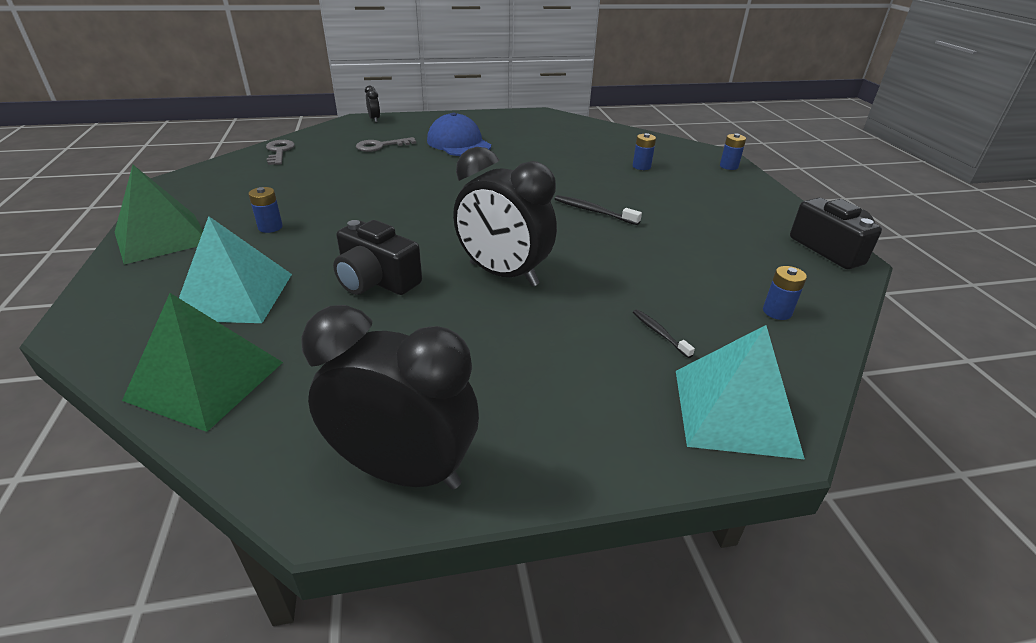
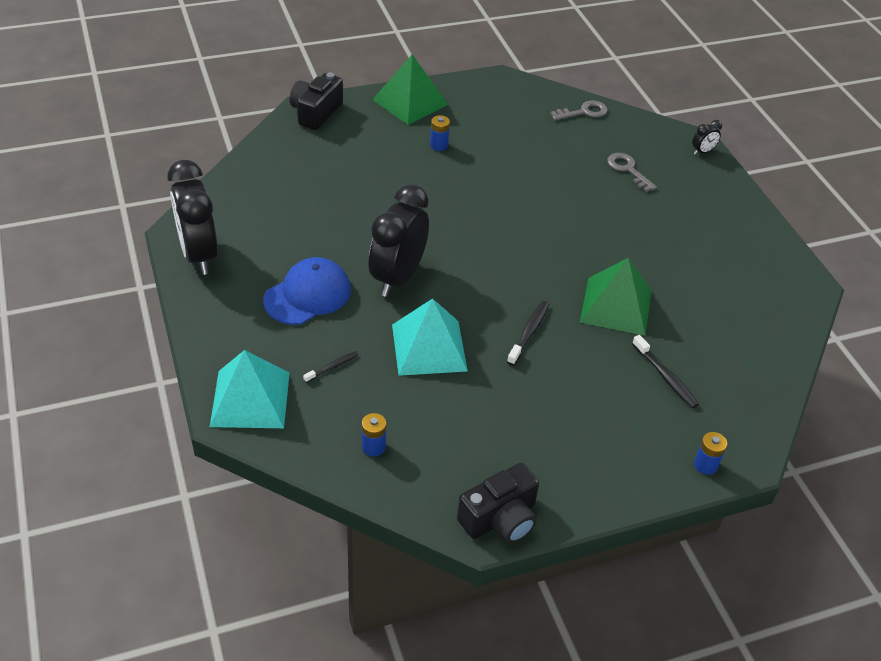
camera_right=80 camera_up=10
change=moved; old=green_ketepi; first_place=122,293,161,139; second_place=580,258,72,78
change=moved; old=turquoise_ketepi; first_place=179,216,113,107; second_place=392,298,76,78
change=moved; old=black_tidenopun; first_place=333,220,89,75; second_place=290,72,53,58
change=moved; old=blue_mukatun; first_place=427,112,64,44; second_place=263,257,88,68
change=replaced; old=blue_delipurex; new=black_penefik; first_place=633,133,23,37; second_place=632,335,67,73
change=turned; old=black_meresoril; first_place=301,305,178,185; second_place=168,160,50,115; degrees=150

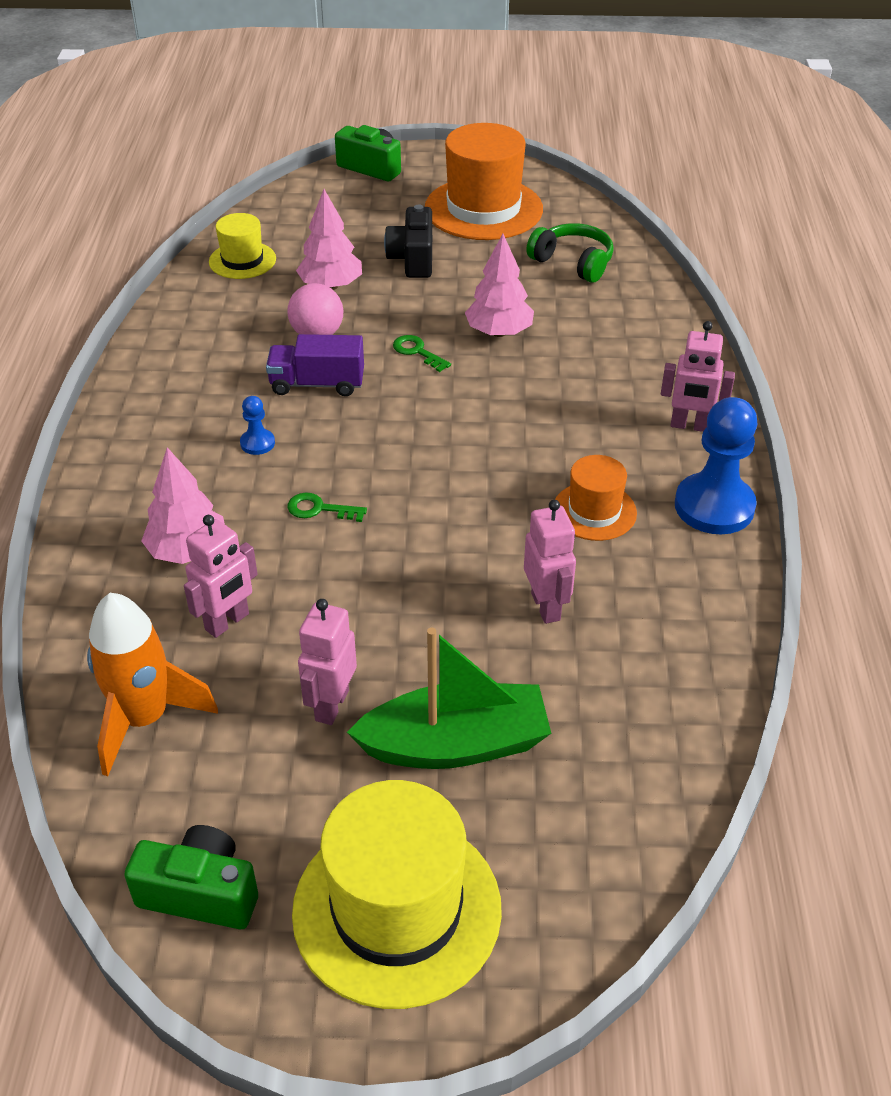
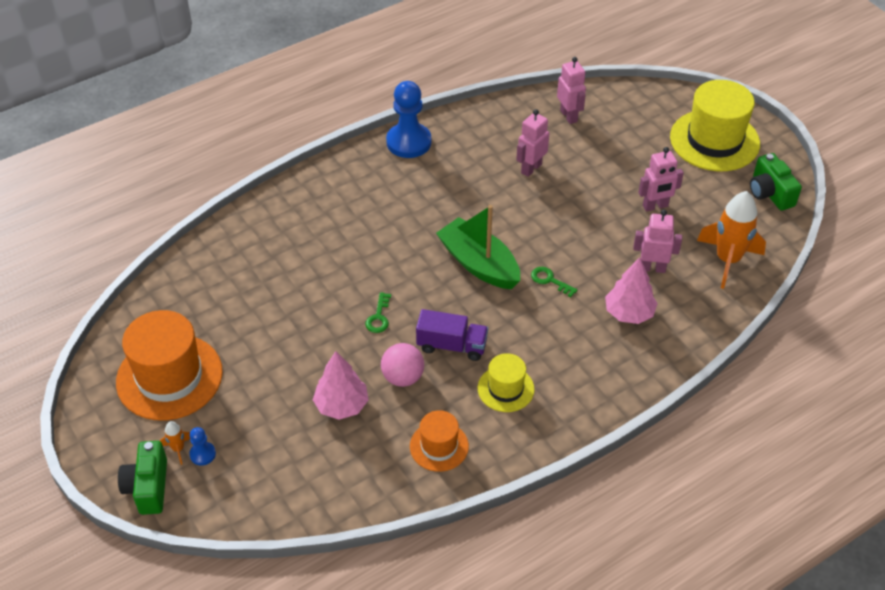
camera_right=-125 camera_up=5
change=removed; old=black_tidenopun; first_place=384,204,48,74
change=removed; old=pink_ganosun; first_place=465,234,69,103
change=removed; old=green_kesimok; first_place=526,223,88,60
change=added; new=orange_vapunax; second_place=160,421,30,44
change=moved; old=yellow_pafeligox; first_place=209,213,67,66; second_place=478,353,57,59
change=moved; old=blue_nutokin; first_place=240,396,35,59; second_place=189,427,27,39
change=moved; old=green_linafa; first_place=347,628,204,141; second_place=436,205,84,84
change=moved; old=orange_pafeligox; first_place=555,455,82,86; second_place=410,410,59,62
change=moved; old=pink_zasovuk; first_place=661,321,74,111; second_place=557,57,29,67
change=turned; old=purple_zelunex; first_place=266,334,98,62; second_place=416,309,72,52; degrees=-45
change=turned; old=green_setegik; first_place=287,493,80,29; second_place=531,267,47,30; degrees=150

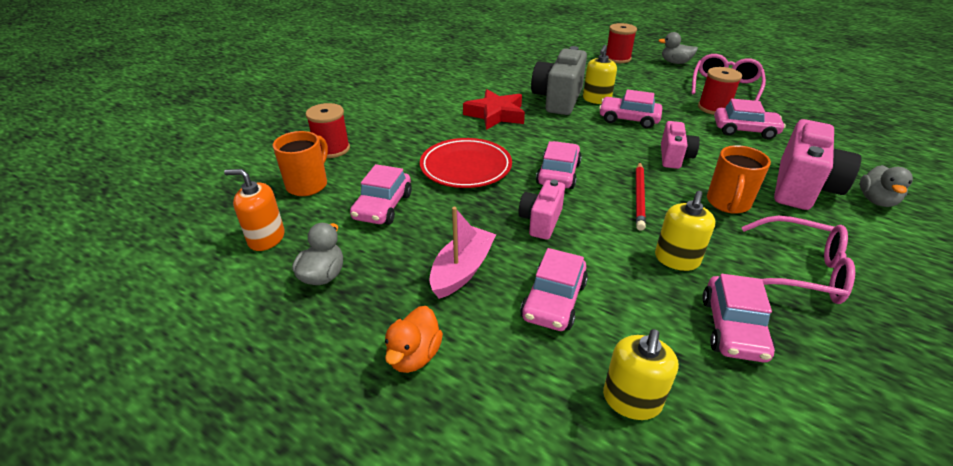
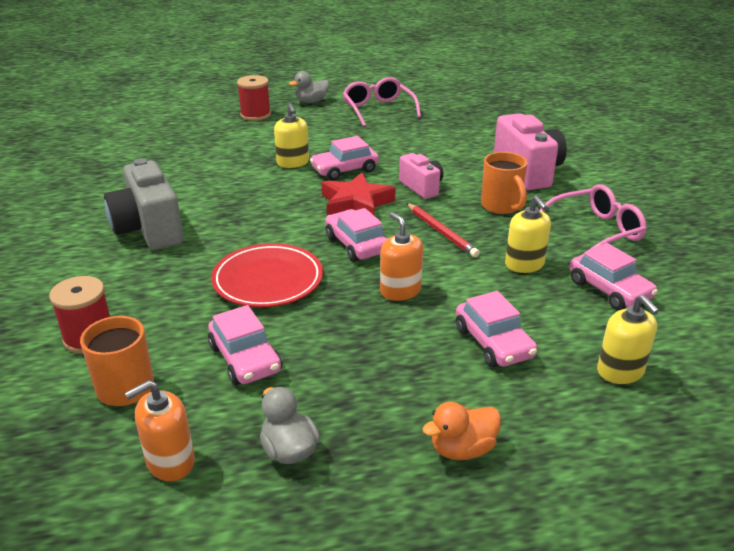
camera_right=-45 camera_up=-5
change=removed; old=pink_linafa; first_place=429,207,67,92
change=removed; old=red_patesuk; first_place=698,67,44,48
change=removed; old=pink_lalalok; first_place=714,99,72,40
change=removed; old=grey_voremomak; first_place=860,165,53,42
change=moved; old=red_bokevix; first_place=463,89,62,41; second_place=322,173,74,43
change=moved; old=grey_tidenopun; first_place=531,46,56,69; second_place=104,158,80,92
change=replaced; old=pink_tidenopun; new=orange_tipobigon; first_place=518,180,47,60; second_place=380,212,43,89
change=turned; old=orange_voremomak; first_place=385,306,58,67; second_place=422,402,79,58; degrees=90

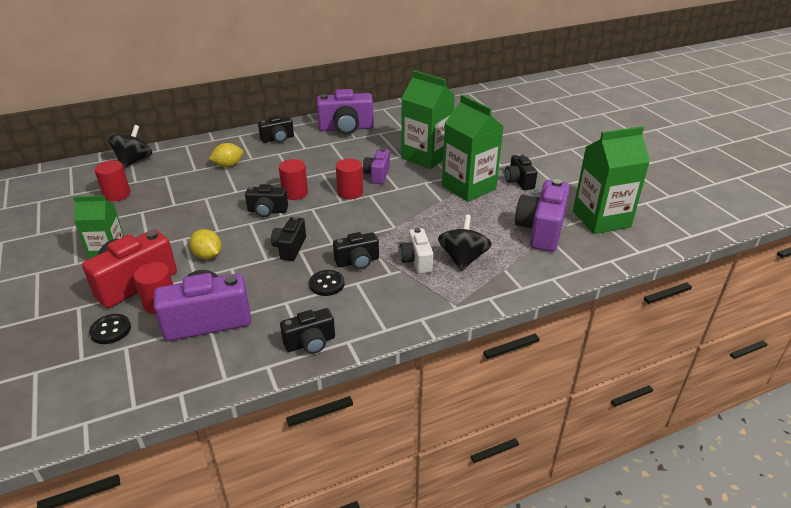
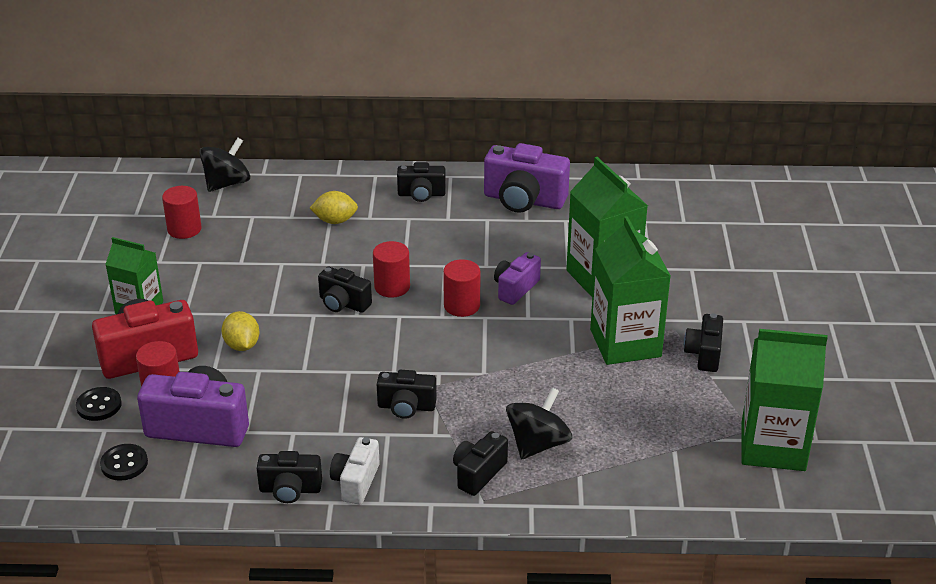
camera_right=25 camera_up=0
change=removed; old=purple_tidenopun; first_place=515,179,55,73
change=moved; old=black_tidenopun; first_place=271,216,35,45; second_place=453,431,55,65
change=moved; old=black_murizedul; first_place=309,270,36,26; second_place=100,444,48,37
change=moved; old=white_tidenopun; first_place=399,228,34,46; second_place=330,437,50,67

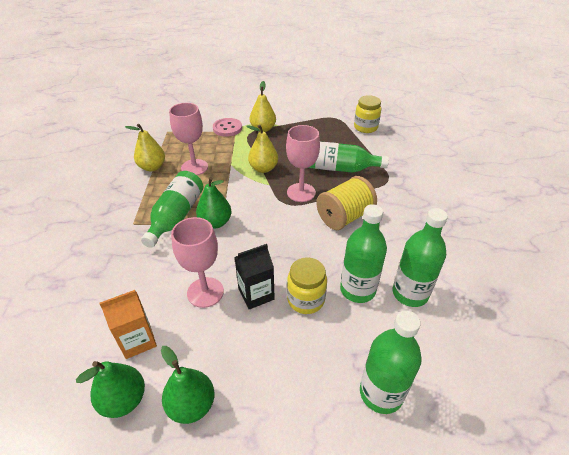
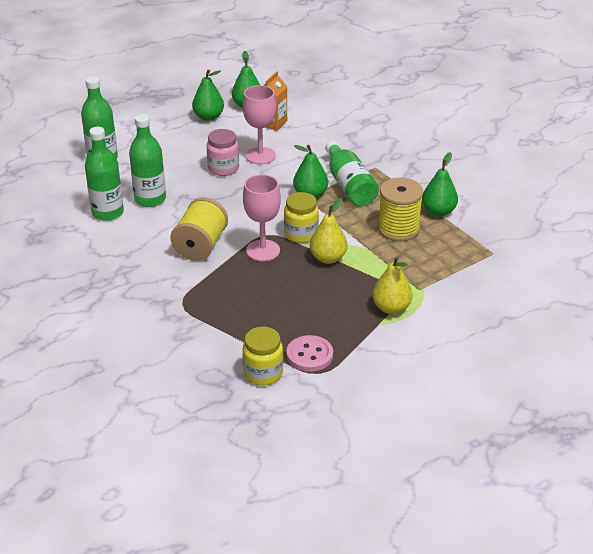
camera_right=145 camera_up=-5
change=removed; old=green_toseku; first_place=309,141,80,32
change=moved; old=pink_murizedul; first_place=213,118,29,19; second_place=287,335,46,37
change=moved; old=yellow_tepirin; first_place=287,257,40,57; second_place=284,192,35,51
change=replaced; old=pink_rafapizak; new=yellow_patesuk; first_place=169,103,39,72; second_place=378,178,45,63
change=replaced; old=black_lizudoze; new=pink_tepirin; first_place=234,244,41,65; second_place=207,129,32,47
change=recoloured; old=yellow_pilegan; new=green_pilegan; first_place=125,124,40,48; second_place=422,152,36,65

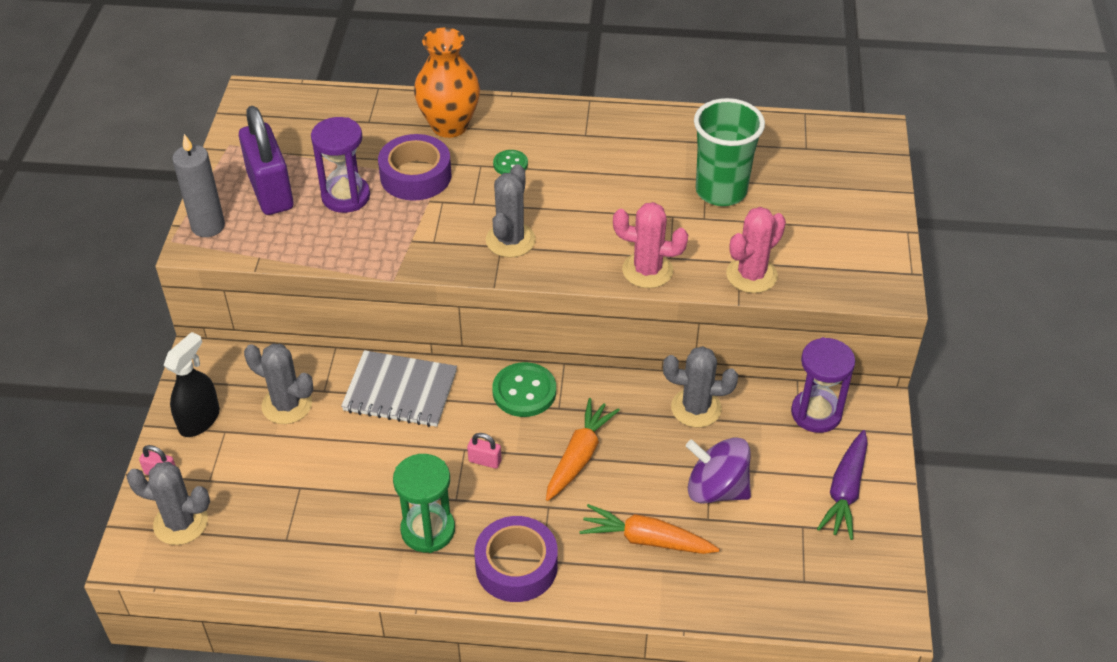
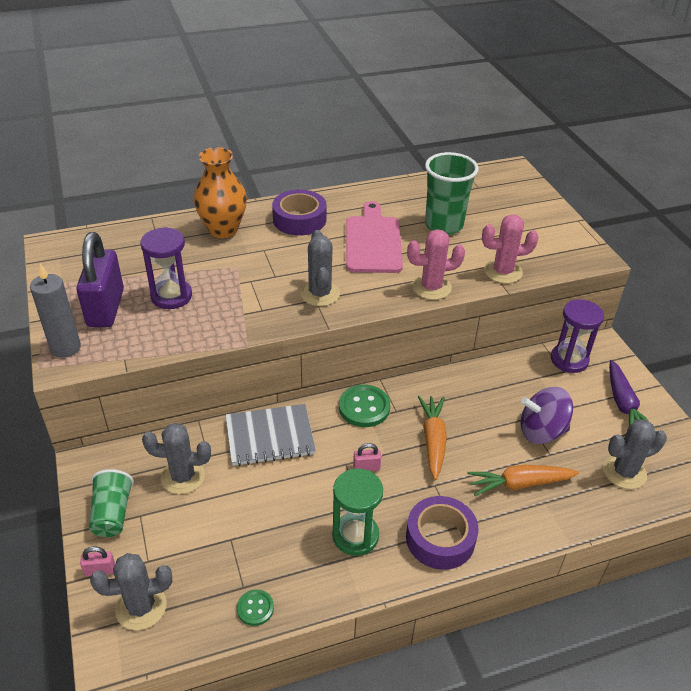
camera_right=-25 camera_up=-5
change=added; new=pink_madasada; second_place=346,201,57,72
change=moved; old=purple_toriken; first_place=378,134,73,67; second_place=272,189,55,47
change=moved; old=green_murizedul; first_place=493,150,35,24; second_place=237,589,37,37
change=moved; old=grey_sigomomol; first_place=663,346,75,82; second_place=603,419,64,70
change=replaced; old=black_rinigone; new=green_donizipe; first_place=163,332,57,105; second_place=89,469,45,68
change=turned; old=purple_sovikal; first_place=239,106,55,109; second_place=76,232,48,95; degrees=45
change=turned; old=pink_sigomomol; first_place=726,207,60,86; second_place=482,214,57,69; degrees=60

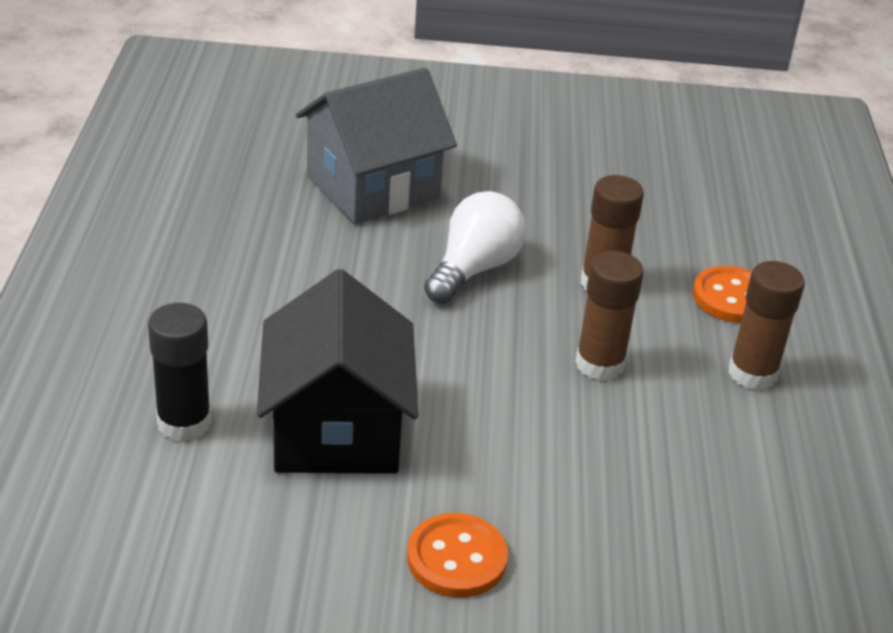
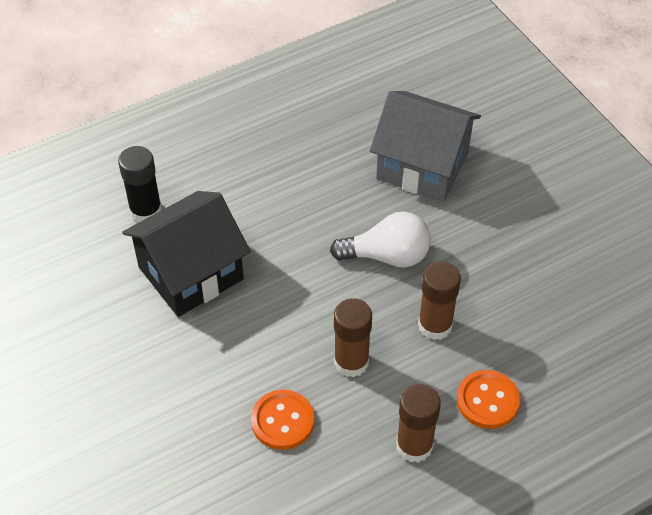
camera_right=60 camera_up=15
change=moved; old=orange_murizedul; first_place=407,513,101,85; second_place=251,390,63,60

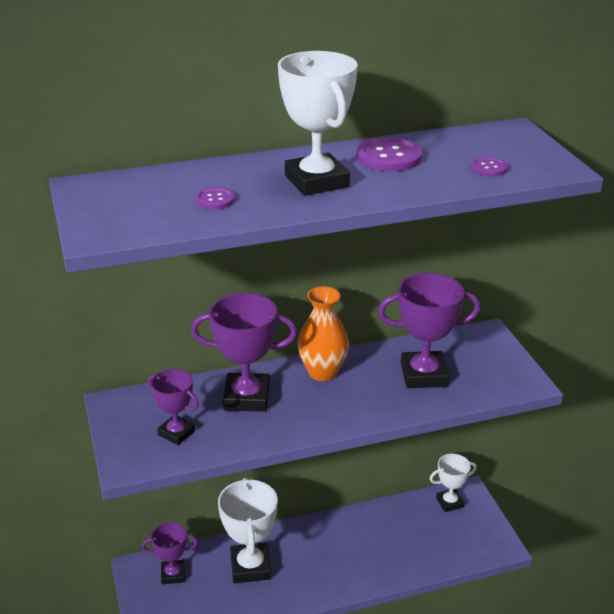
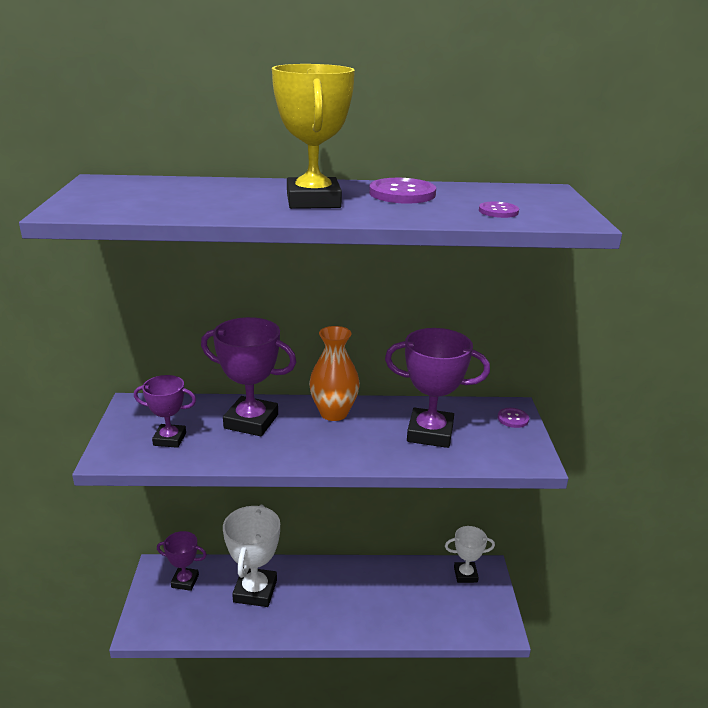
camera_right=15 camera_up=-5
change=moved; old=purple_murizedul; first_place=195,187,40,22; second_place=498,408,31,20
change=recoloured; old=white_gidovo; new=yellow_gidovo; first_place=278,51,80,145; second_place=272,64,83,145
change=turned; old=purple_gidovo; first_place=148,369,51,76; second_place=134,375,62,73; degrees=-45

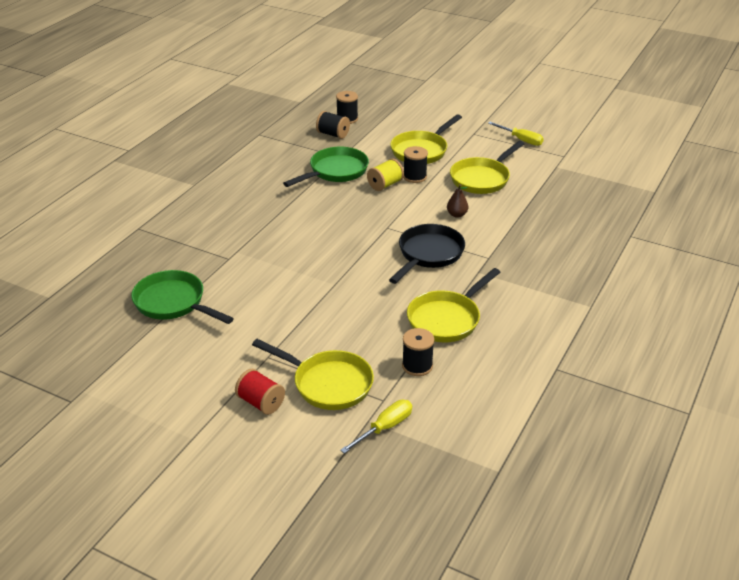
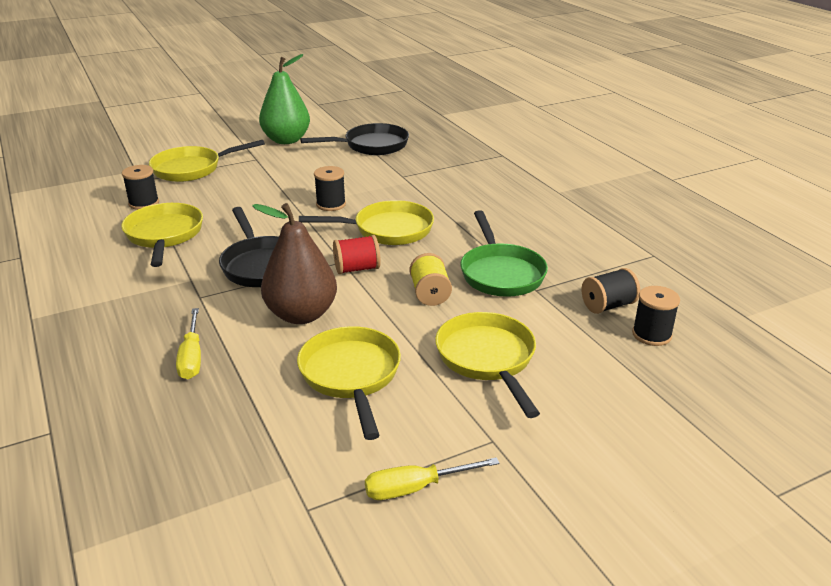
camera_right=125 camera_up=-5
change=added; new=green_pilegan; second_place=259,54,51,90
change=added; new=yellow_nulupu; second_place=299,200,135,45
change=moved; old=red_patesuk; first_place=235,369,50,46; second_place=333,235,48,39
change=moved; old=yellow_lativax; first_place=340,400,72,54; second_place=176,308,25,71
change=moved; old=black_patesuk; first_place=403,146,25,37; second_place=314,166,32,45
change=recoloured; old=green_nulupu; new=black_nulupu; first_place=131,270,103,54; second_place=300,123,109,32
change=resized; old=brown_pilegan; first_place=447,184,21,34; second_place=252,203,85,121; factor=2.31

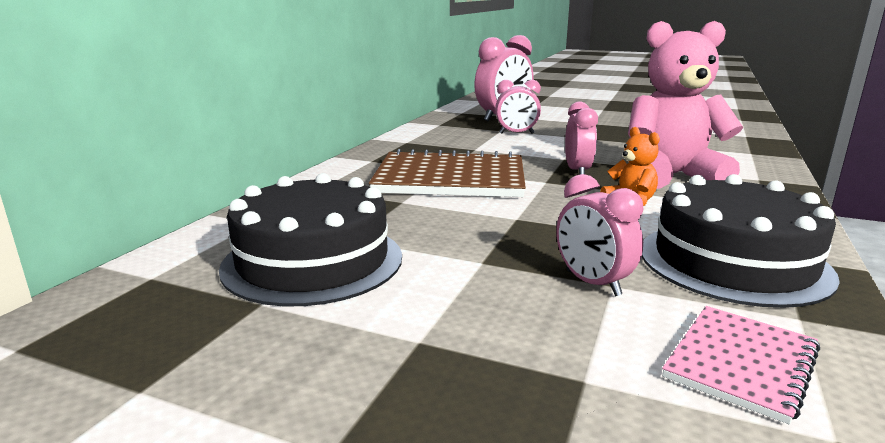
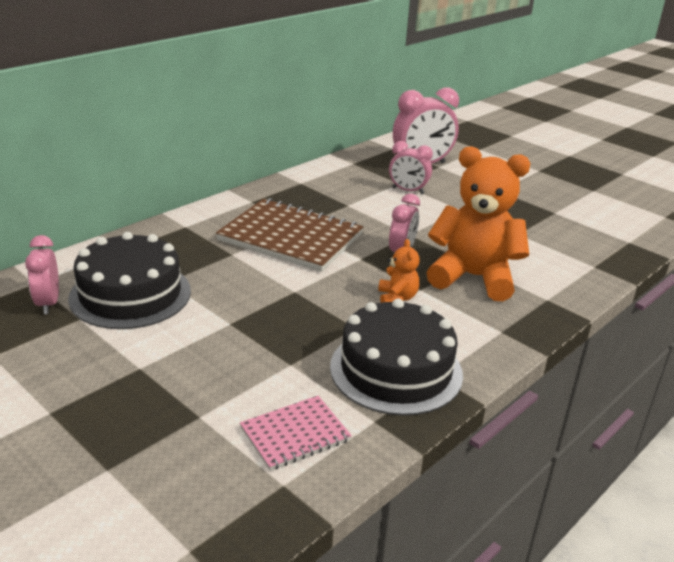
camera_right=20 camera_up=10
change=moved; old=pink_meresoril; first_place=556,174,88,122; second_place=25,235,34,79
change=recoloured; old=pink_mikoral; new=orange_mikoral; first_place=628,21,115,168; second_place=427,146,104,155

